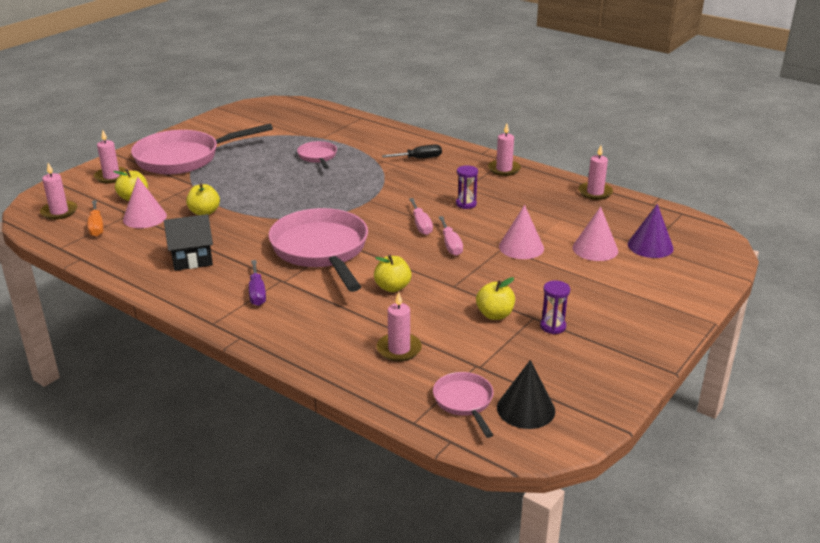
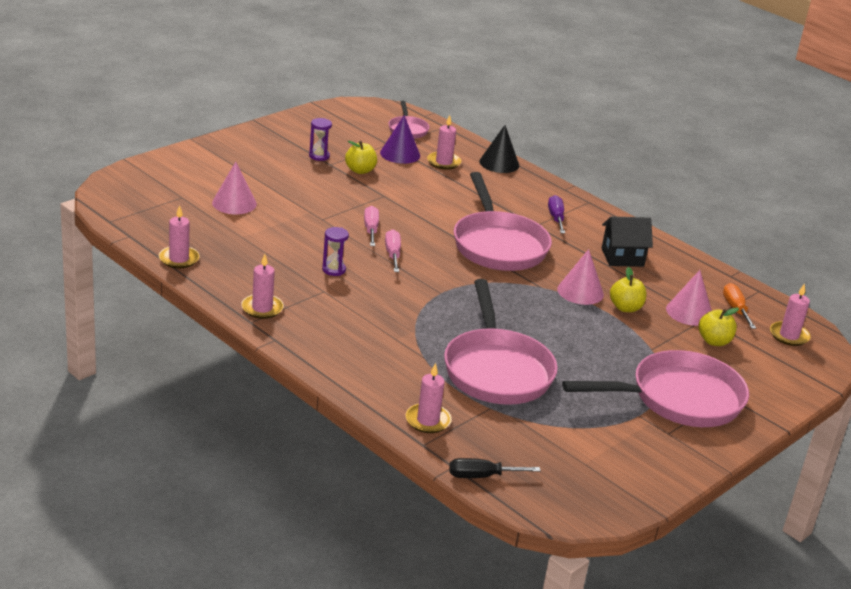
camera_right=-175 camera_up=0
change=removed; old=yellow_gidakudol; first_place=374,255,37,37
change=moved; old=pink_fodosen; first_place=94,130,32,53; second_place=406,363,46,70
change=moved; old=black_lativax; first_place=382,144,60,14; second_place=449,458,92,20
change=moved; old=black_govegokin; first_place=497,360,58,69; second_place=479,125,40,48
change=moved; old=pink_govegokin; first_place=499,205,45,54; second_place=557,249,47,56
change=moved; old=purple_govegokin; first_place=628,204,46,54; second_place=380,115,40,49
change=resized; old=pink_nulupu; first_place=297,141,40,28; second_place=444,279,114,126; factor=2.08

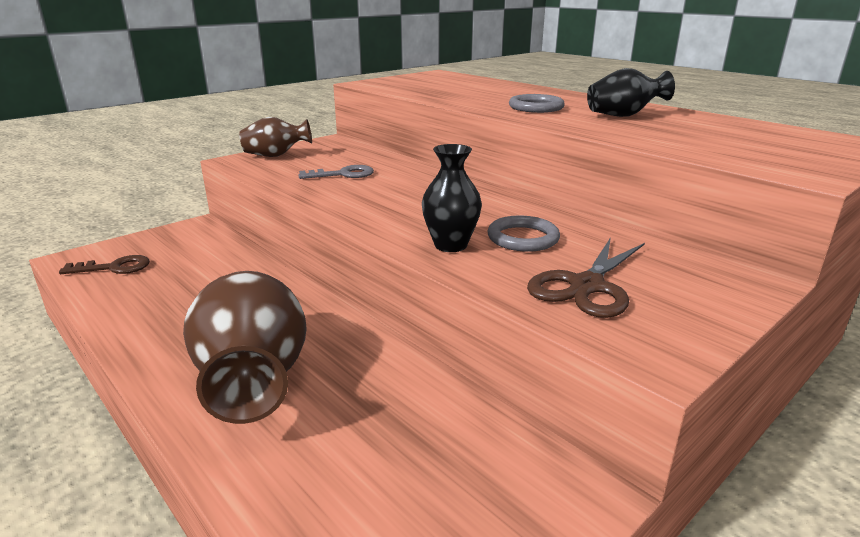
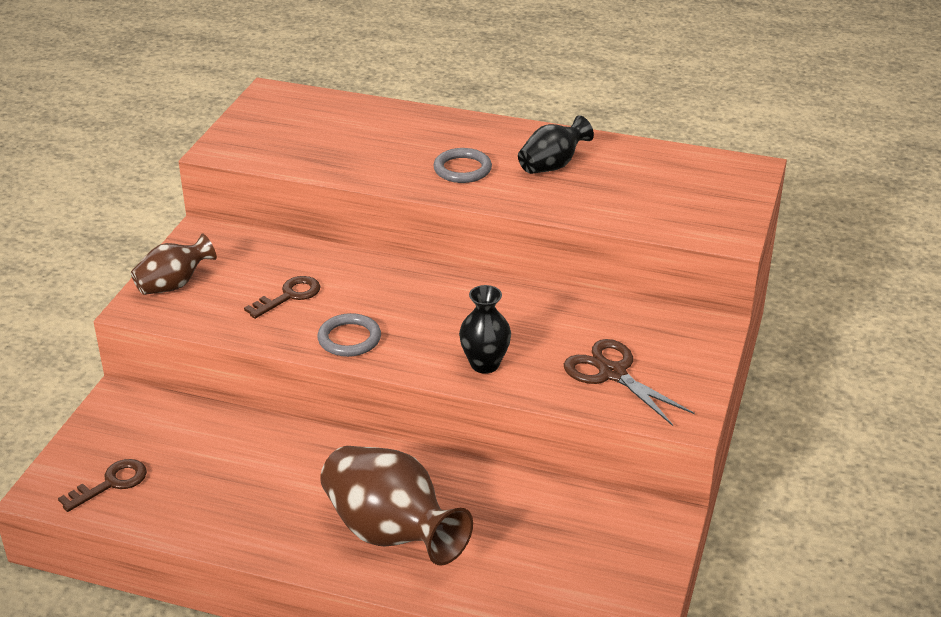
camera_right=-30 camera_up=10
change=moved; old=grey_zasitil; first_place=487,216,73,36; second_place=317,313,64,44
change=recoloured; old=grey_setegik; new=brown_setegik; first_place=298,165,76,14; second_place=244,276,77,43
change=turned; old=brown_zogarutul; first_place=527,237,118,81; second_place=564,339,131,87; degrees=135

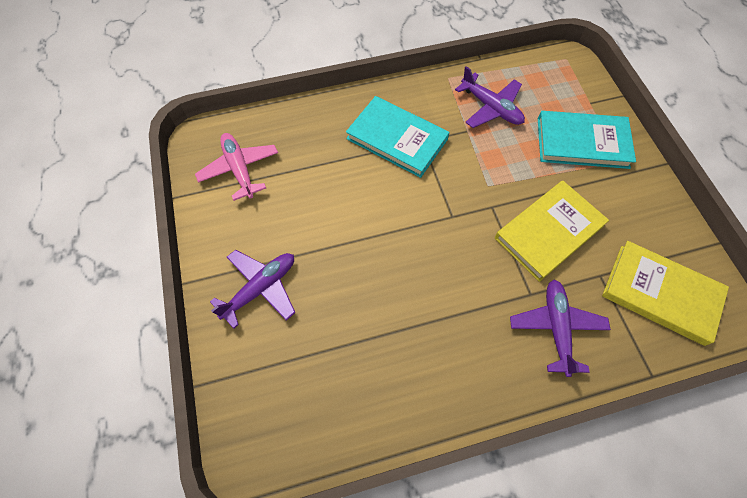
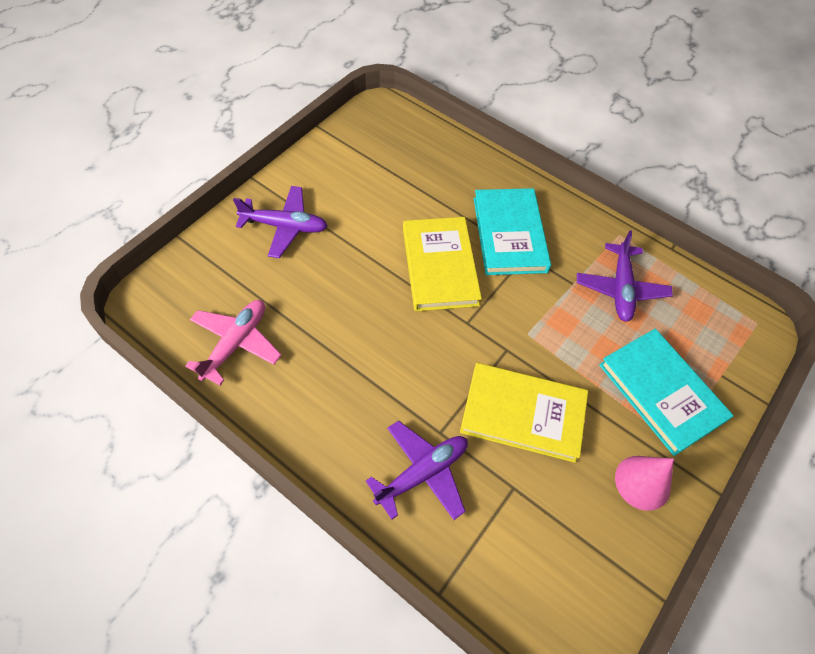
camera_right=50 camera_up=-5
change=added; new=pink_govegokin; second_place=615,456,59,55
change=moved; old=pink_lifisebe; first_place=195,133,83,68; second_place=186,300,95,85
change=moved; old=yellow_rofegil; first_place=602,241,127,105; second_place=403,217,79,94

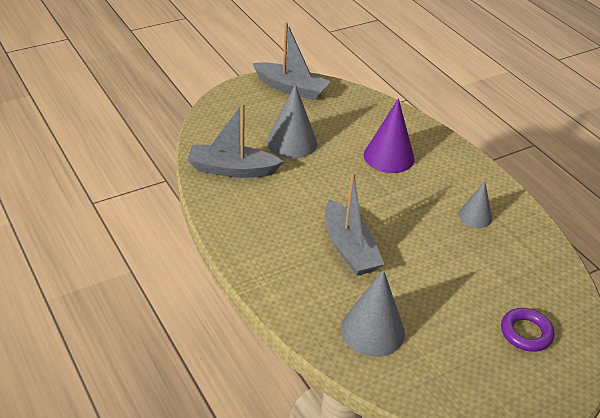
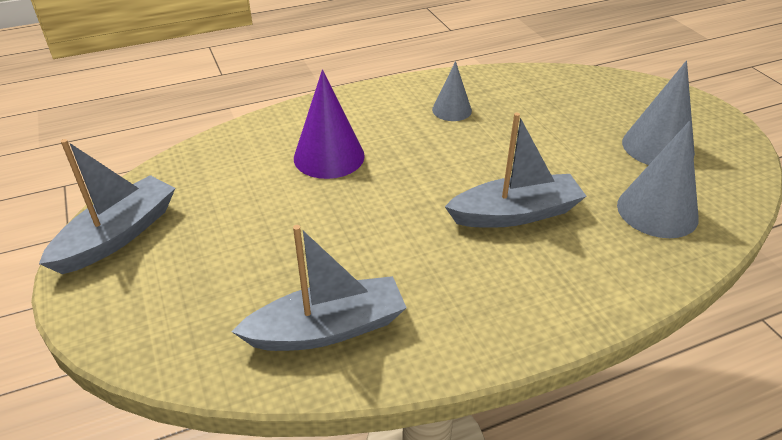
camera_right=-80 camera_up=0
change=removed; old=purple_zasitil; first_place=501,308,53,44
change=moved; old=grey_govegokin; first_place=267,84,50,74; second_place=622,61,73,104
change=turned; old=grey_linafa; first_place=188,103,96,75; second_place=232,225,175,126; degrees=-120

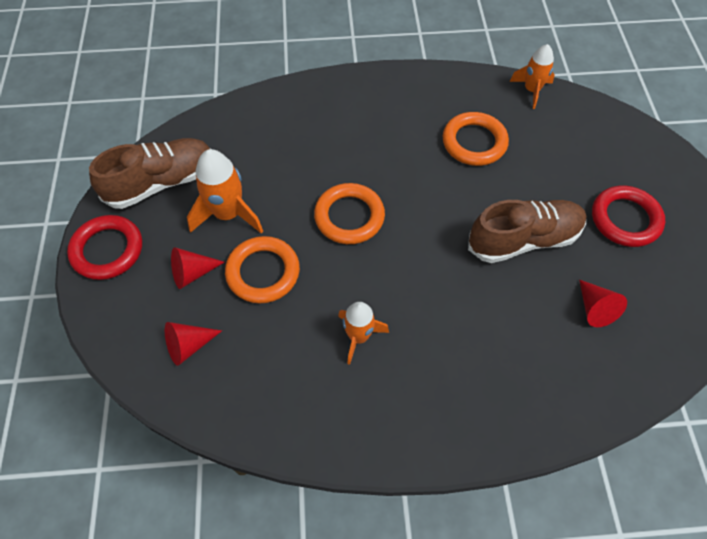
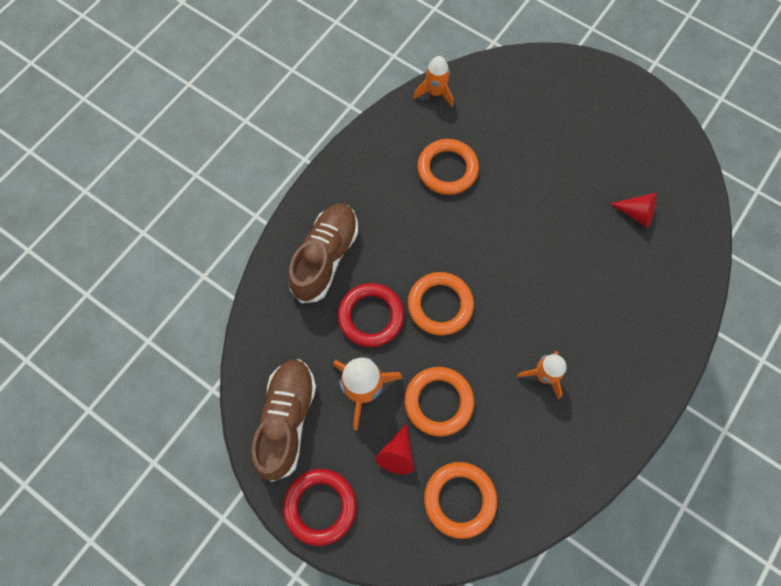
camera_right=-50 camera_up=10
change=moved; old=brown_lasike; first_place=468,200,118,63; second_place=288,203,70,100
change=moved; old=red_zasitil; first_place=592,185,73,62; second_place=338,283,66,64
change=replaced; old=red_govegokin; new=orange_zasitil; first_place=165,322,57,44; second_place=424,462,73,77

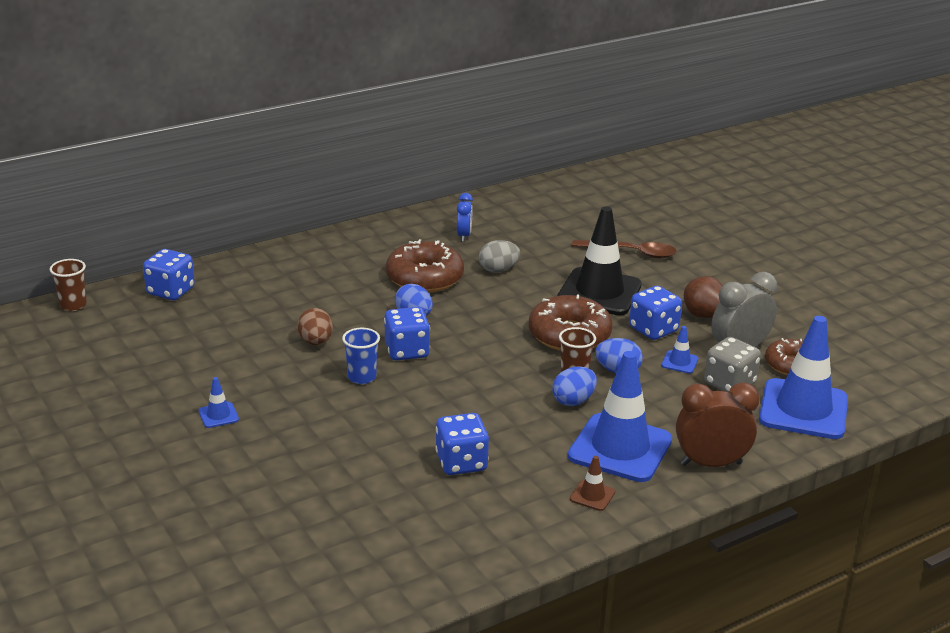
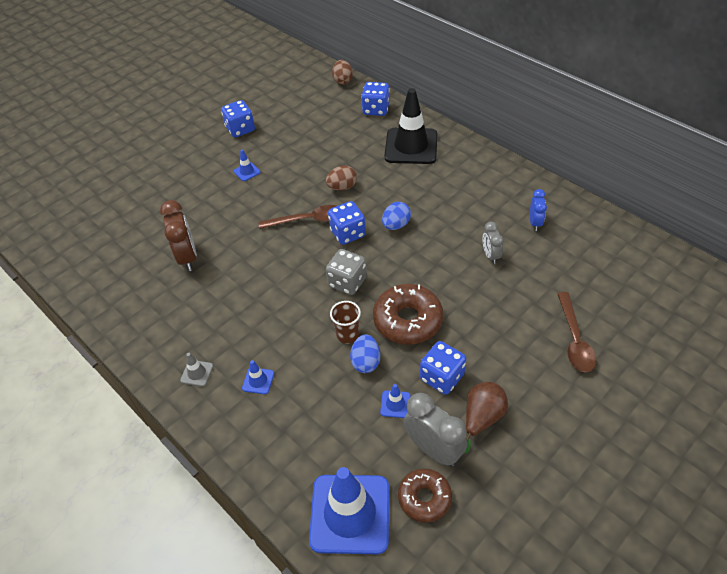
camera_right=80 camera_up=20
change=removed; old=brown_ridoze; first_place=386,239,78,54
change=removed; old=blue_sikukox; first_place=552,366,45,40
change=moved; old=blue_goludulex; first_place=435,413,54,62; second_place=221,100,34,37
change=moved; old=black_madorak; first_place=557,207,85,108; second_place=384,88,54,76
change=moved; old=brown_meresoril; first_place=676,382,84,85; second_place=160,200,37,71
change=moved; old=grey_goludulex; first_place=704,337,57,55; second_place=326,249,41,46
change=replaced; old=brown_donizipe; new=brown_sikukox; first_place=50,259,37,52; second_place=332,60,21,25
change=replaced; old=blue_donizipe; new=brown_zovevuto; first_place=342,328,38,56; second_place=258,205,78,24
change=replaced; old=grey_sikukox; new=grey_meresoril; first_place=479,240,41,32; second_place=482,222,22,42
change=recoloured; old=brown_madorak; new=grey_madorak; first_place=570,456,45,55; second_place=180,353,33,34
change=turned; old=blue_meresoril; first_place=457,193,16,49; second_place=530,189,17,42; degrees=-75
change=resized; old=blue_madorak; first_place=568,351,104,131; second_place=242,360,32,34; factor=0.41

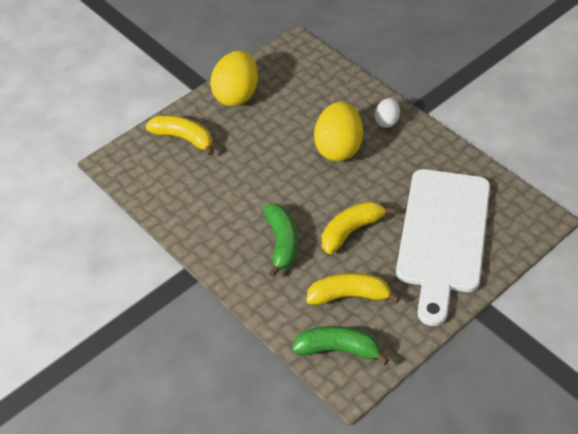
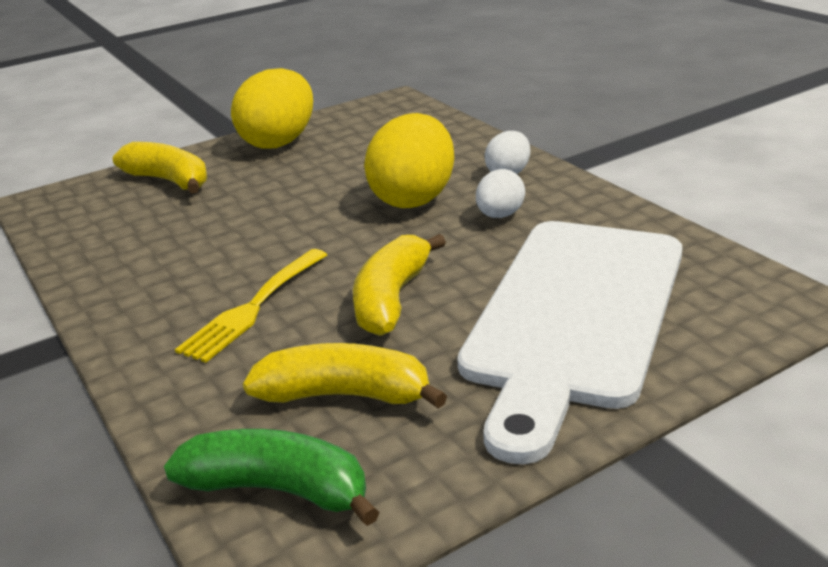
camera_right=10 camera_up=-20
change=added; new=white_sikukox; second_place=476,169,49,49
change=replaced; old=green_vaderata; new=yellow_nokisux; first_place=264,204,34,73; second_place=175,249,152,114
change=turned; old=yellow_vaderata; first_place=322,201,73,53; second_place=353,234,93,102; degrees=-45

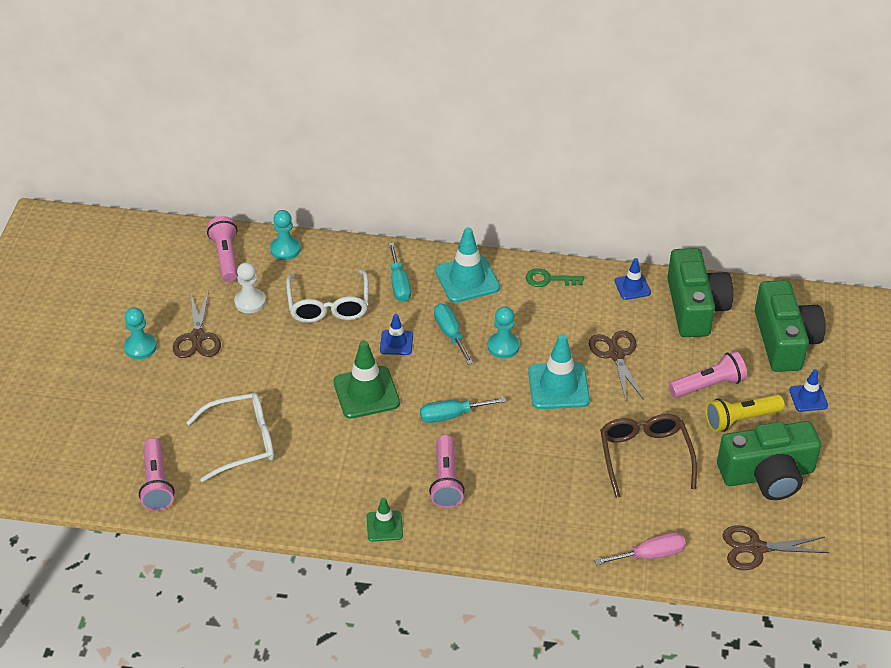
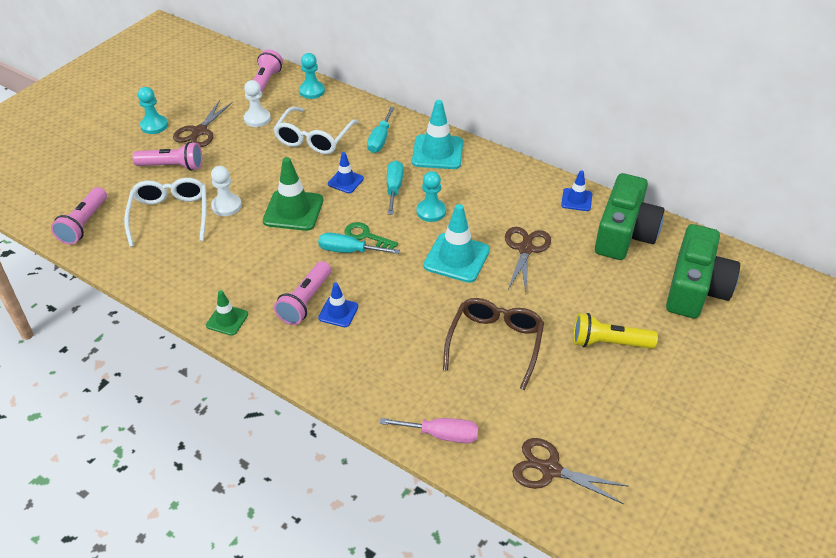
camera_right=25 camera_up=0
change=removed; old=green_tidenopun; first_place=717,421,104,79
change=added; new=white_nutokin; second_place=211,166,31,50
change=moved; old=green_setegik; first_place=526,268,58,19; second_place=344,222,54,27
change=moved; old=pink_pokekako; first_place=669,351,78,47; second_place=132,142,70,29
change=moved; old=blue_madorak; first_place=789,369,39,43; second_place=318,283,40,44
change=turned; old=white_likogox; first_place=186,393,88,89; second_place=124,178,83,69; degrees=-105

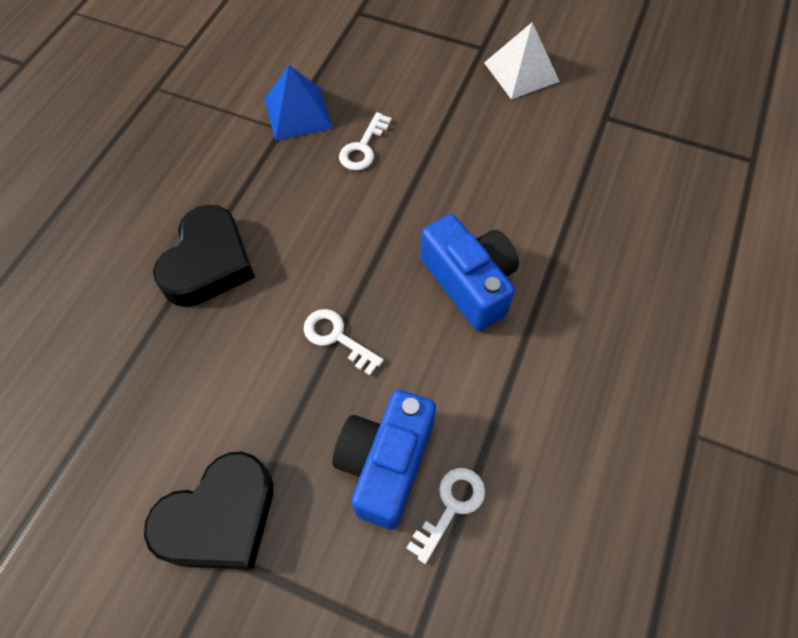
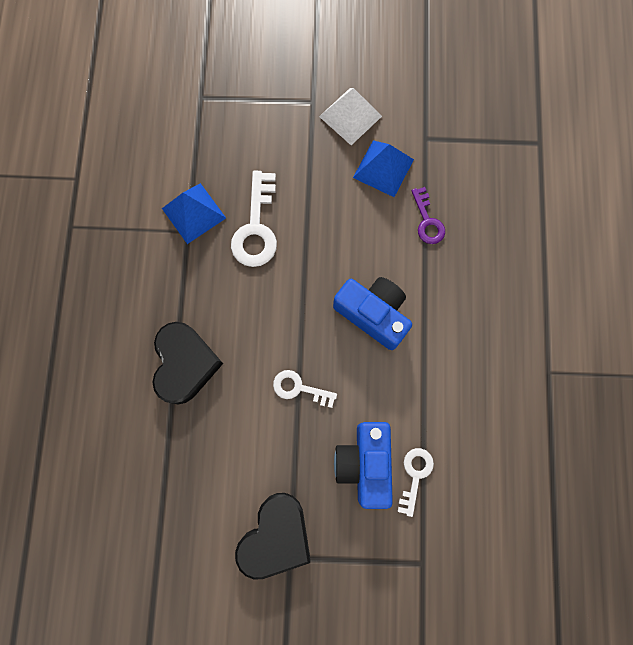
camera_right=-20 camera_up=15
change=added; new=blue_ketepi; second_place=353,140,61,57
change=added; new=purple_setegik; second_place=411,187,34,57
change=resized; old=white_setegik; first_place=339,112,53,59; second_place=231,171,46,96; factor=1.66

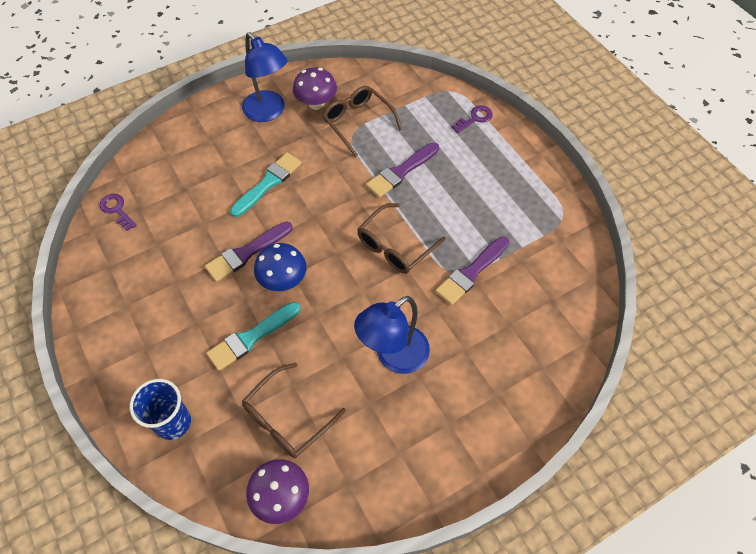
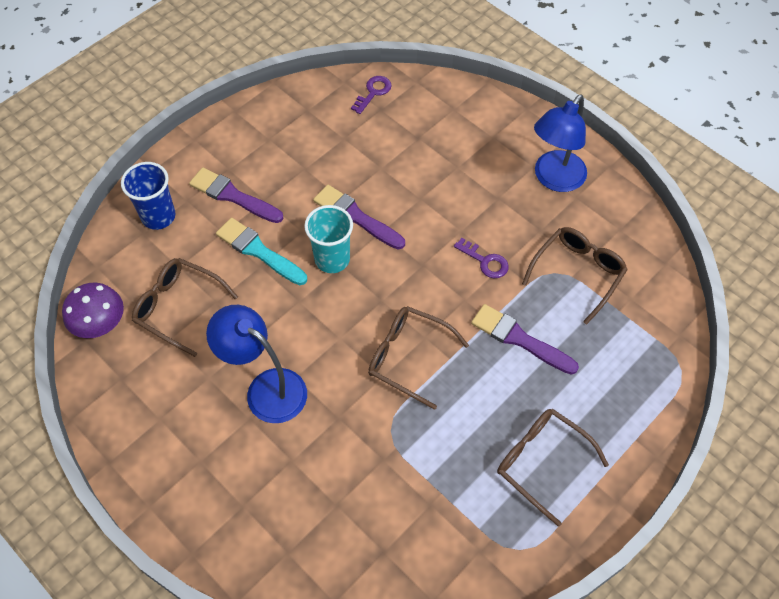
camera_right=75 camera_up=0
change=removed; old=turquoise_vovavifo; first_place=230,153,72,64
change=removed; old=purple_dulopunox; first_place=293,67,44,43
change=added; new=brown_likogox; second_place=497,408,112,119
change=moved; old=purple_vovavifo; first_place=435,236,74,69; second_place=189,167,95,56
change=moved; old=purple_setegik; first_place=452,105,41,28; second_place=454,238,55,40
change=replaced; old=blue_dulopunox; new=turquoise_donizipe; first_place=254,243,53,48; second_place=304,205,49,68

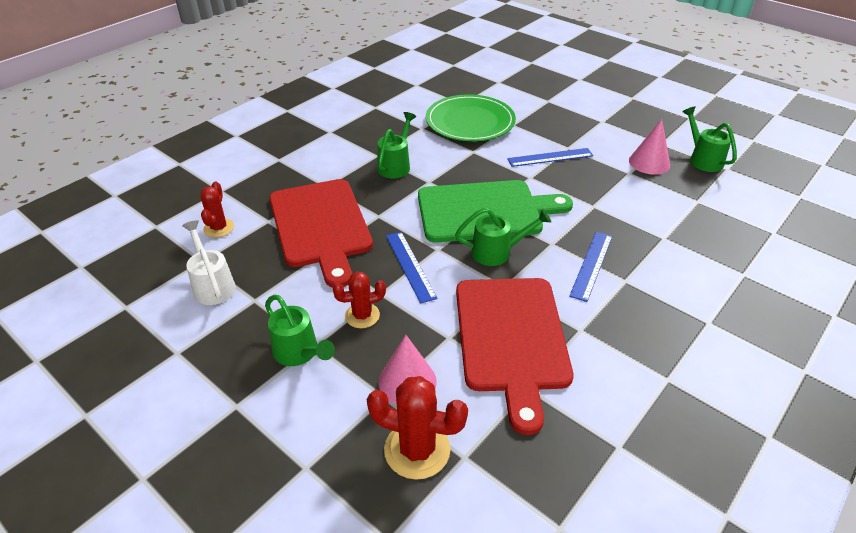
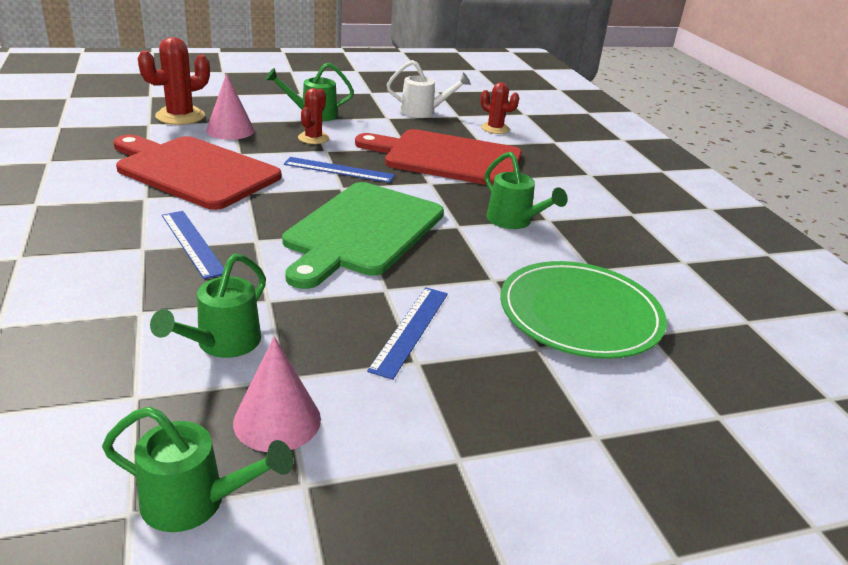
camera_right=120 camera_up=-10
change=moved; old=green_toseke; first_place=455,208,96,58; second_place=150,254,116,104

